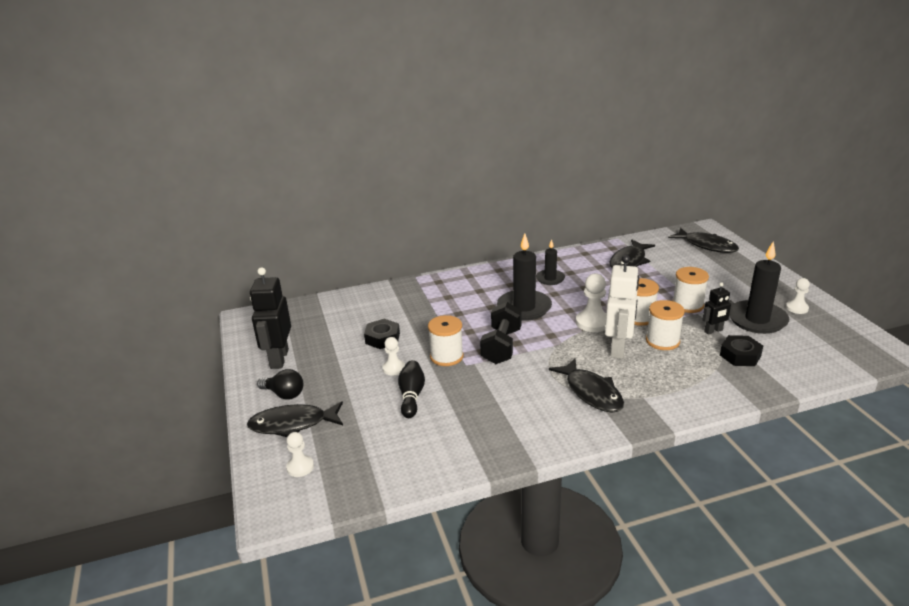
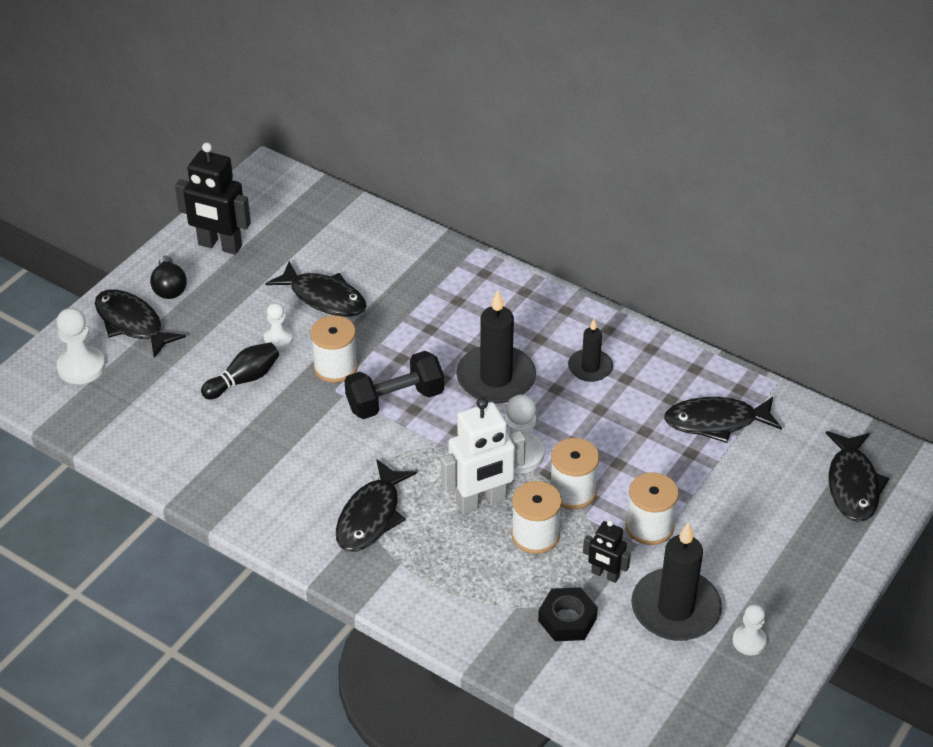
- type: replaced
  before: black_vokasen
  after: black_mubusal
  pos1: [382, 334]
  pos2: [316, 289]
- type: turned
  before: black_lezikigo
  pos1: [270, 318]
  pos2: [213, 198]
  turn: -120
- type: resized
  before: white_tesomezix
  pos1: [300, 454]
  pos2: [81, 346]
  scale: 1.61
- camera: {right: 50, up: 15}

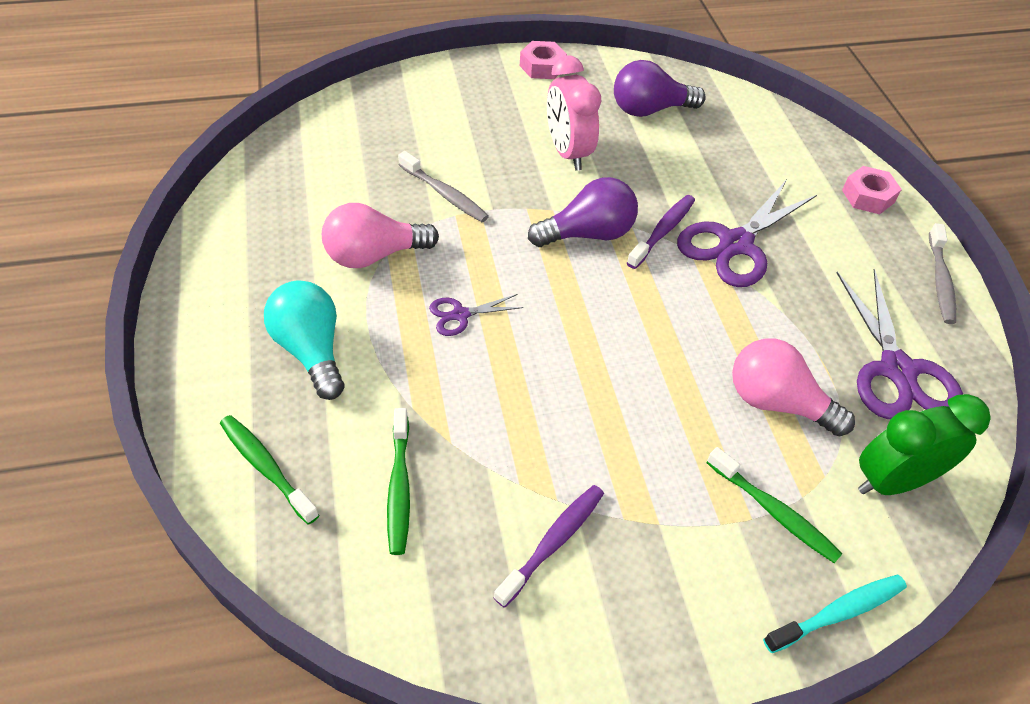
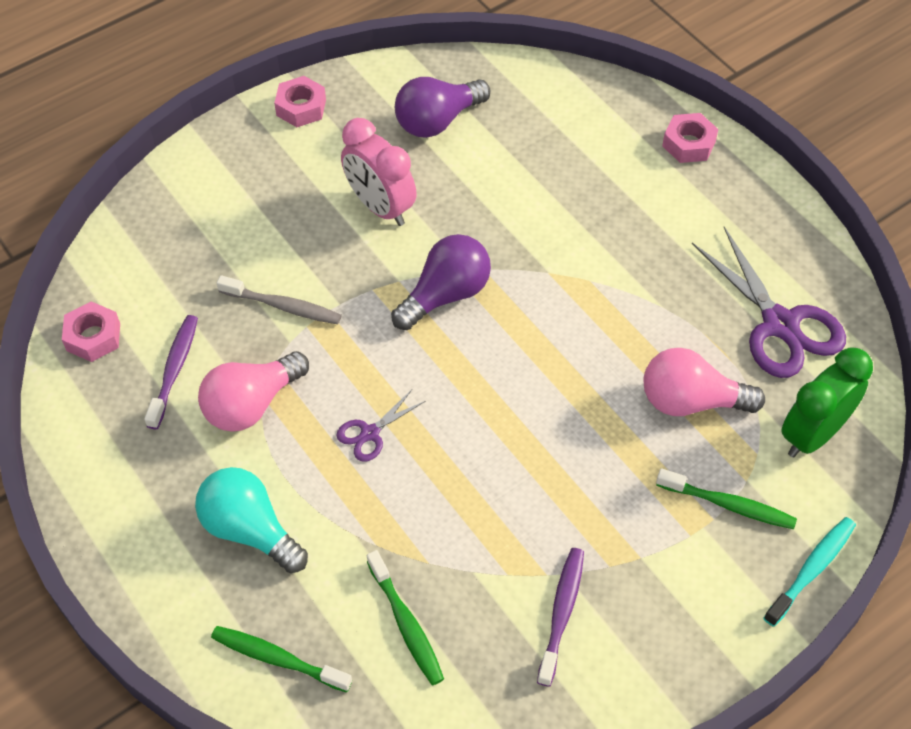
- type: removed
  before: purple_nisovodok
  pos1: [747, 233]
- type: removed
  before: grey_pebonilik
  pos1: [942, 273]
- type: added
  after: pink_vokasen
  pos2: [91, 332]
- type: moved
  before: purple_pebonilik
  pos1: [661, 232]
  pos2: [171, 372]
- camera: {right: -20, up: 5}

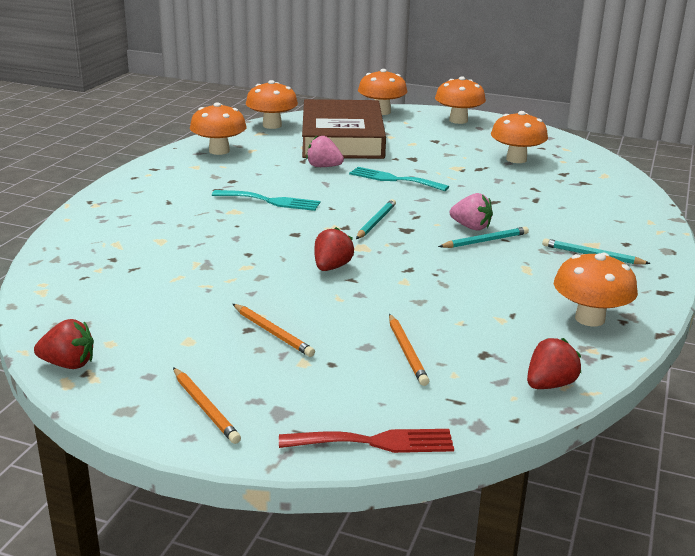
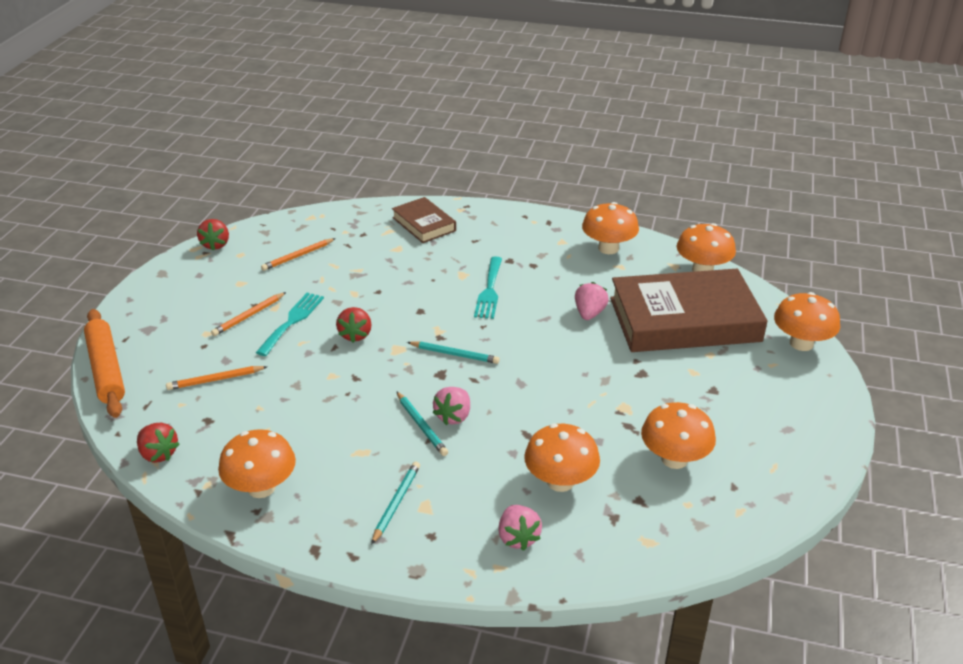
- type: added
  after: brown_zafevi
  pos2: [424, 220]
- type: added
  after: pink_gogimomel
  pos2: [520, 528]
- type: moved
  before: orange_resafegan
  pos1: [207, 405]
  pos2: [298, 254]
- type: moved
  before: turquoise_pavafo
  pos1: [399, 179]
  pos2: [290, 324]
- type: moved
  before: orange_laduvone
  pos1: [460, 100]
  pos2: [562, 458]
- type: replaced
  before: red_pavafo
  after: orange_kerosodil
  pos1: [366, 441]
  pos2: [104, 363]
- type: turned
  before: red_gogimomel
  pos1: [334, 249]
  pos2: [354, 325]
  turn: 75
- camera: {right: 85, up: 10}

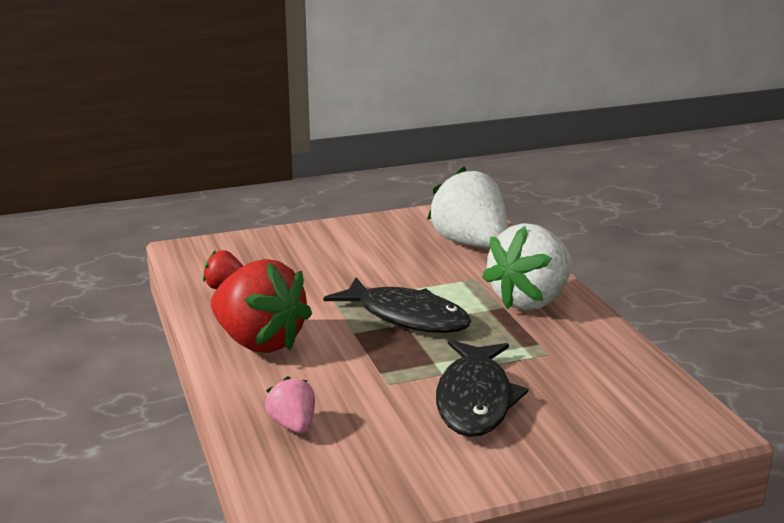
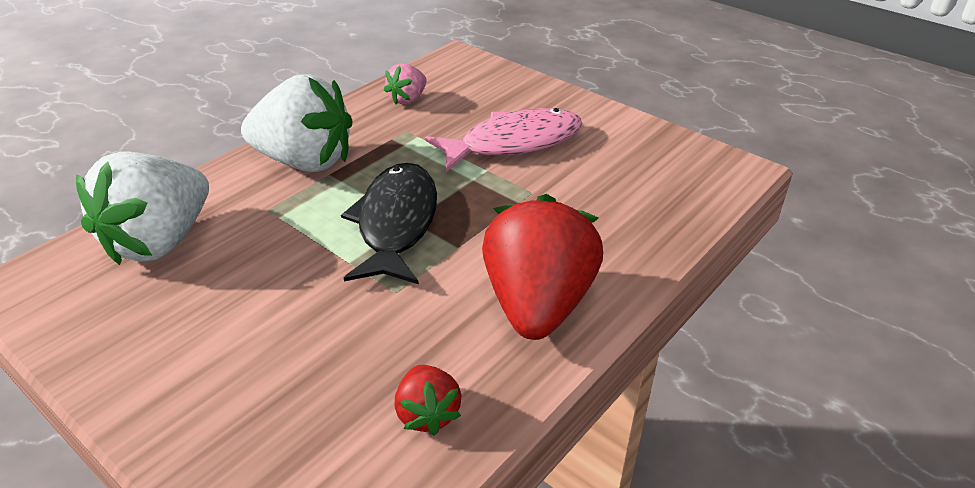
- type: moved
  before: pink_gogimomel
  pos1: [290, 404]
  pos2: [405, 84]
- type: recoloured
  before: black_mubusal
  after: pink_mubusal
  pos1: [482, 388]
  pos2: [504, 140]
- camera: {right: -120, up: 15}

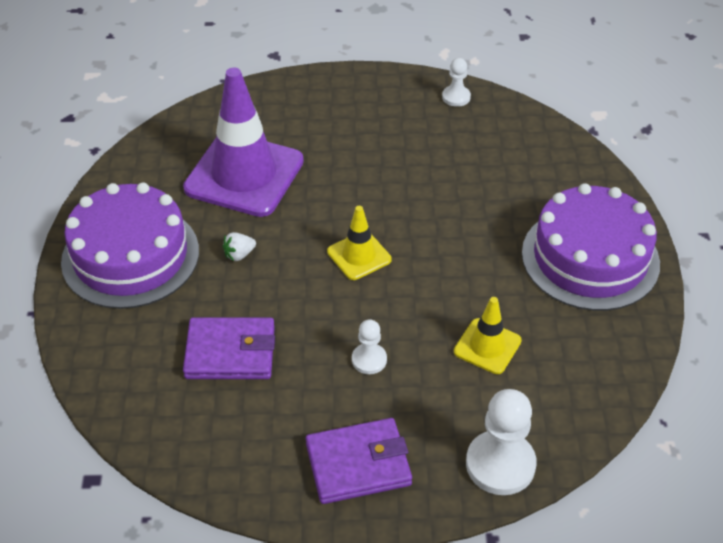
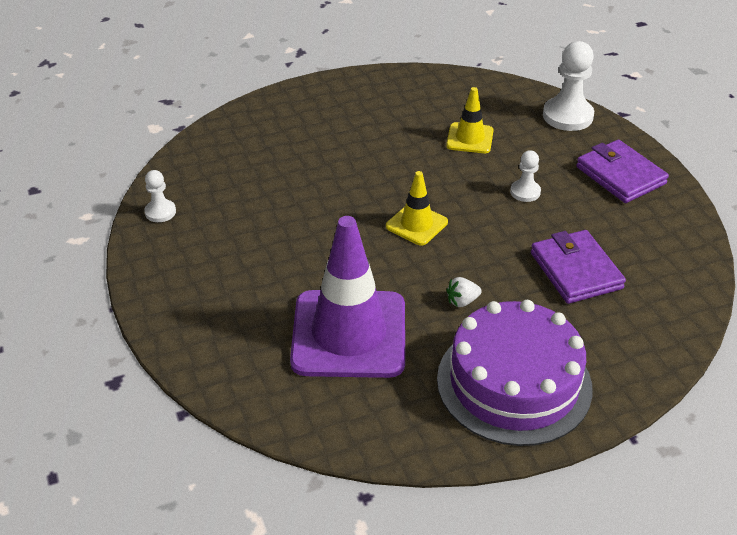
- type: removed
  before: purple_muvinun
  pos1: [591, 247]
- type: turned
  before: white_gogimomel
  pos1: [239, 246]
  pos2: [464, 292]
  turn: 120
- camera: {right: -110, up: -5}

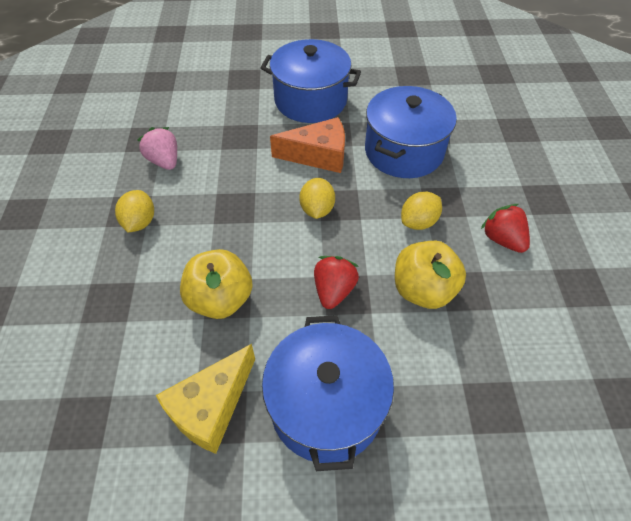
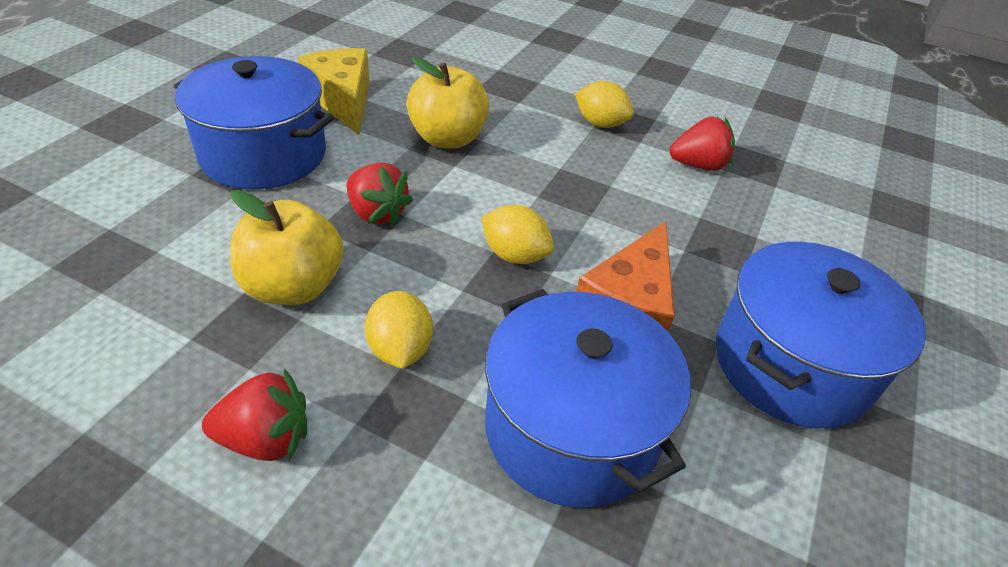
- type: recoloured
  before: pink_gogimomel
  after: red_gogimomel
  pos1: [157, 148]
  pos2: [702, 144]
- camera: {right: 115, up: -10}

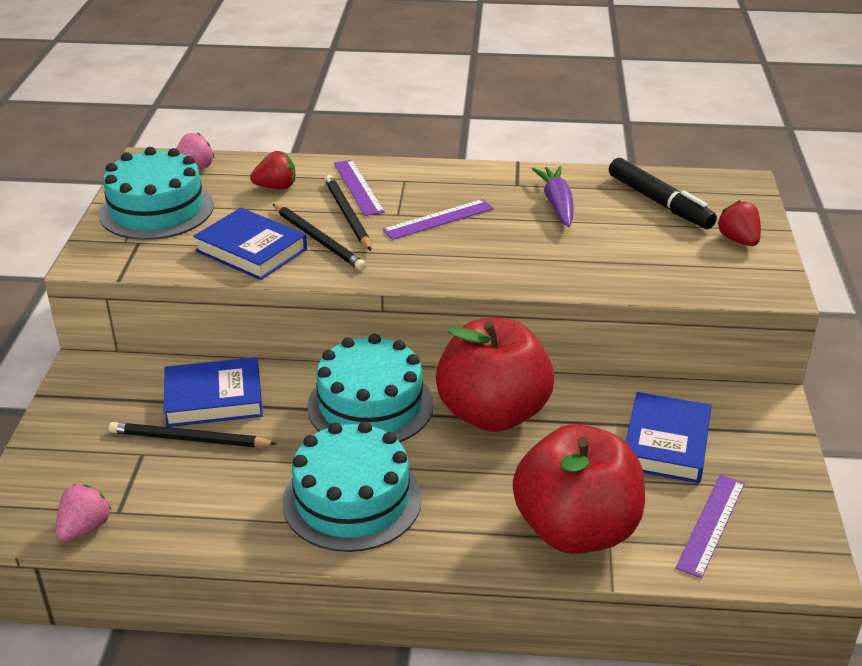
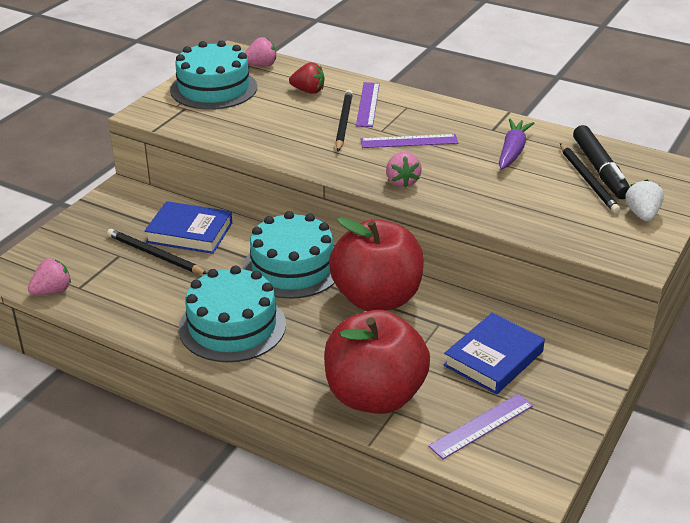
- type: removed
  before: blue_zafevi
  pos1: [250, 244]
- type: added
  after: pink_gogimomel
  pos2: [404, 170]
- type: moved
  before: black_resafegan
  pos1: [319, 237]
  pos2: [590, 178]
- type: recoloured
  before: red_gogimomel
  after: white_gogimomel
  pos1: [739, 223]
  pos2: [644, 200]
- camera: {right: 25, up: 0}

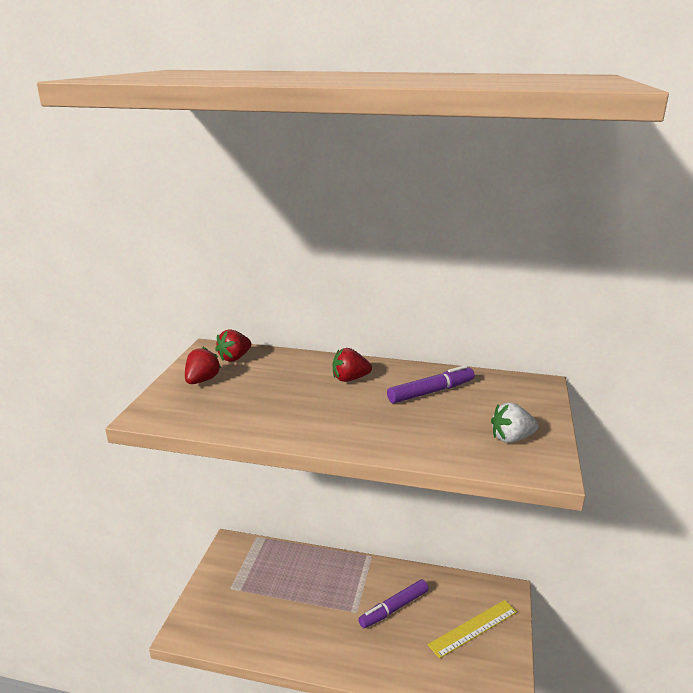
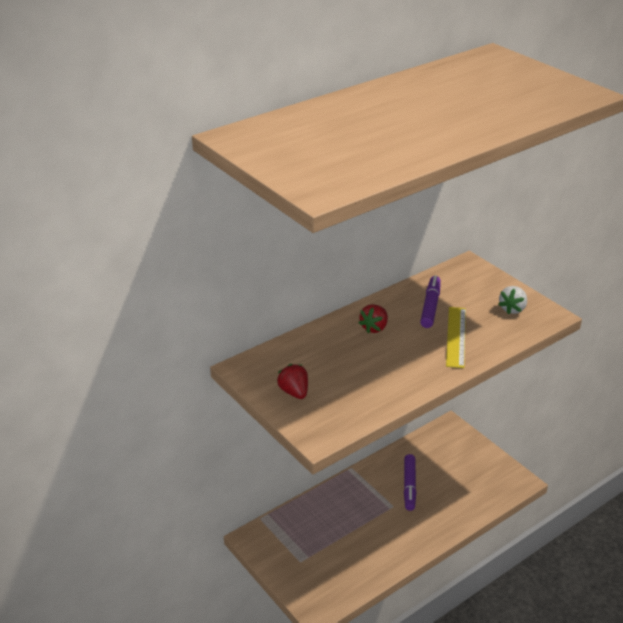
- type: removed
  before: red_gogimomel
  pos1: [233, 345]
- type: moved
  before: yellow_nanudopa
  pos1: [472, 629]
  pos2: [456, 337]
- camera: {right: -50, up: 10}

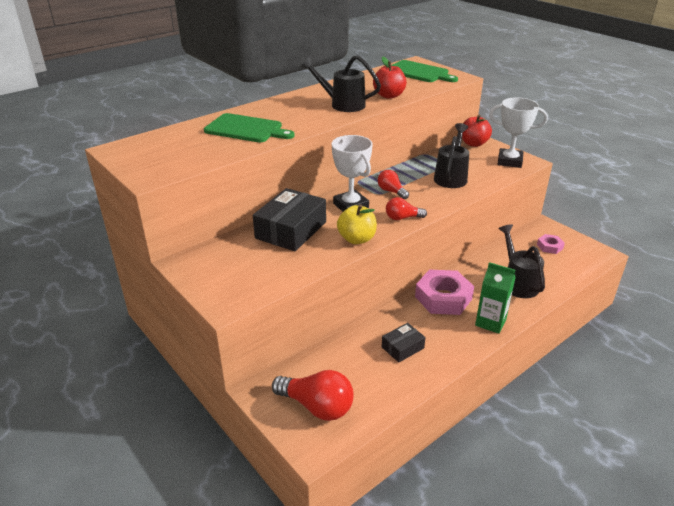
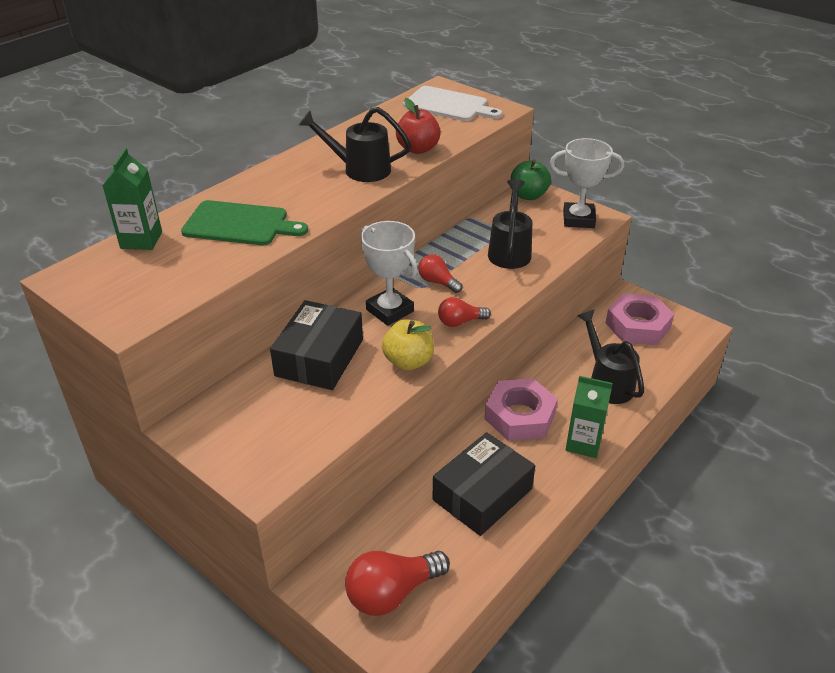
- type: added
  after: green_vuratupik
  pos2: [132, 199]
- type: recoloured
  before: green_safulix
  after: white_safulix
  pos1: [424, 71]
  pos2: [452, 103]
- type: recoloured
  before: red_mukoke
  after: green_mukoke
  pos1: [477, 131]
  pos2: [531, 179]
- type: turned
  before: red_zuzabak
  pos1: [313, 395]
  pos2: [397, 583]
  turn: 135
- type: resized
  before: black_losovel
  pos1: [403, 342]
  pos2: [483, 484]
  scale: 1.88
- type: resized
  before: pink_vokasen
  pos1: [551, 244]
  pos2: [640, 319]
  scale: 2.0
- camera: {right: -10, up: 5}

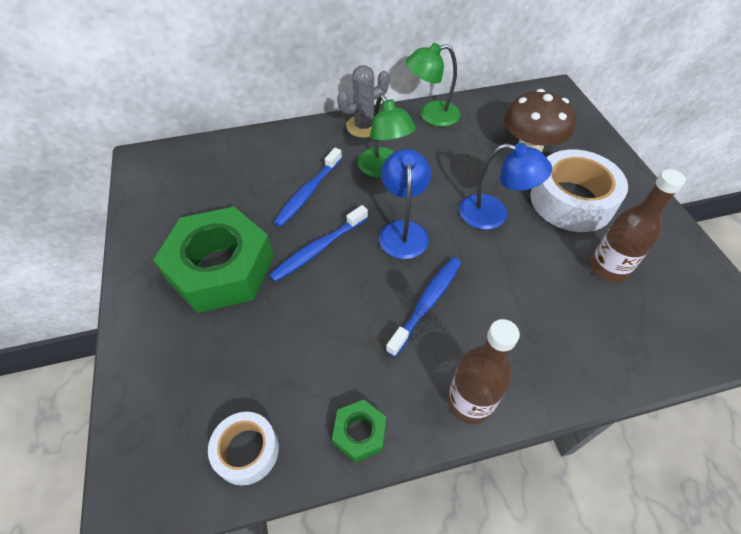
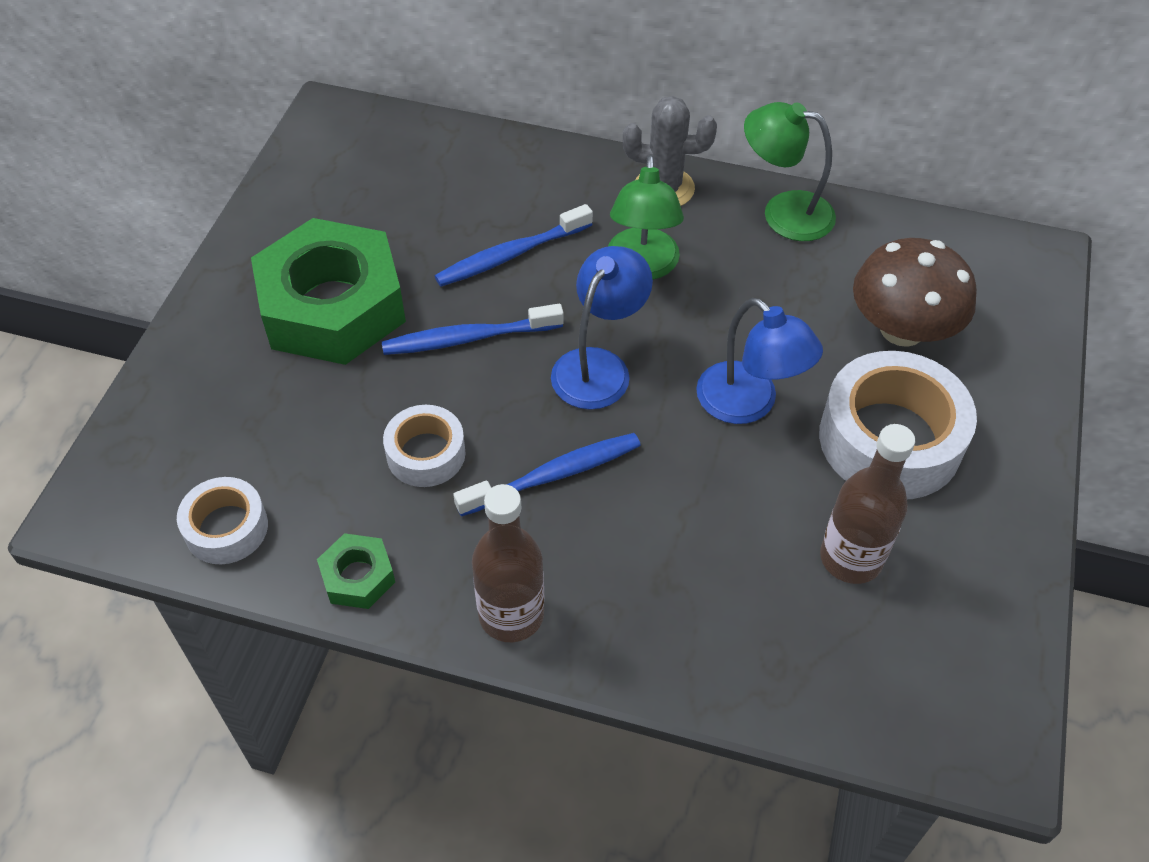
- type: added
  after: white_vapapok
  pos2: [424, 446]
- camera: {right: 30, up: 0}

